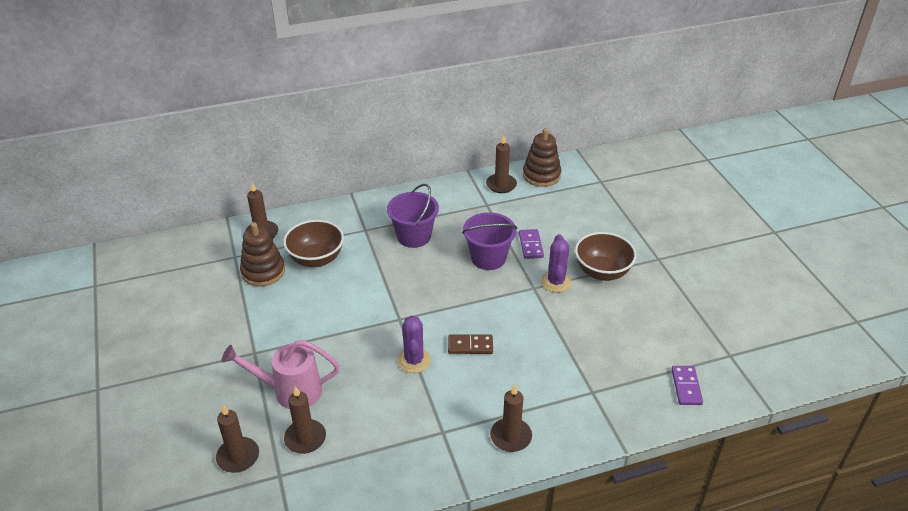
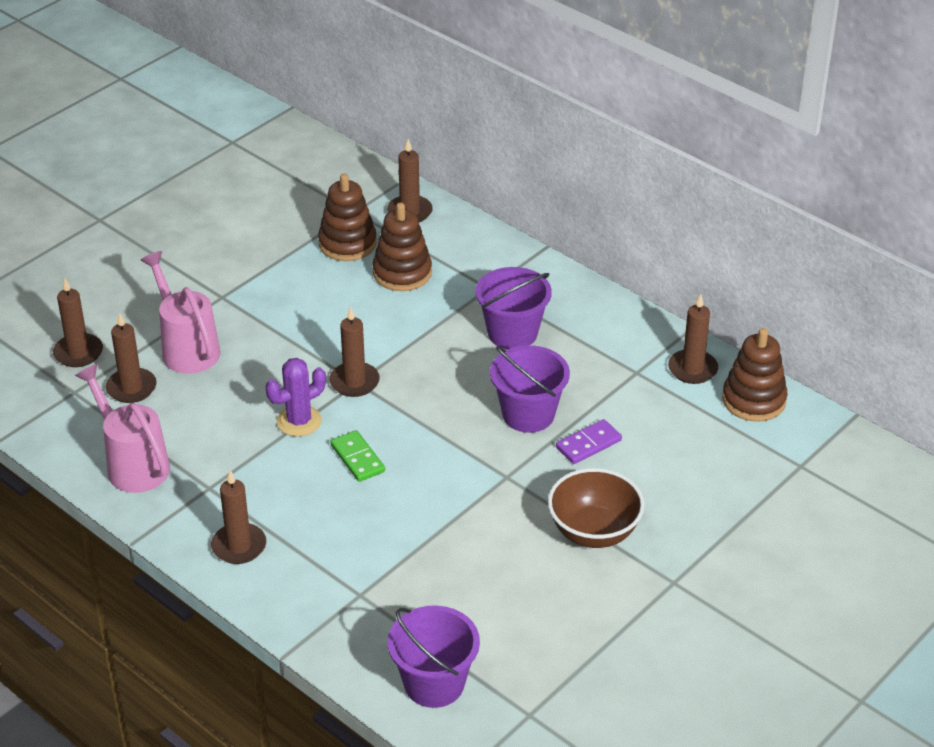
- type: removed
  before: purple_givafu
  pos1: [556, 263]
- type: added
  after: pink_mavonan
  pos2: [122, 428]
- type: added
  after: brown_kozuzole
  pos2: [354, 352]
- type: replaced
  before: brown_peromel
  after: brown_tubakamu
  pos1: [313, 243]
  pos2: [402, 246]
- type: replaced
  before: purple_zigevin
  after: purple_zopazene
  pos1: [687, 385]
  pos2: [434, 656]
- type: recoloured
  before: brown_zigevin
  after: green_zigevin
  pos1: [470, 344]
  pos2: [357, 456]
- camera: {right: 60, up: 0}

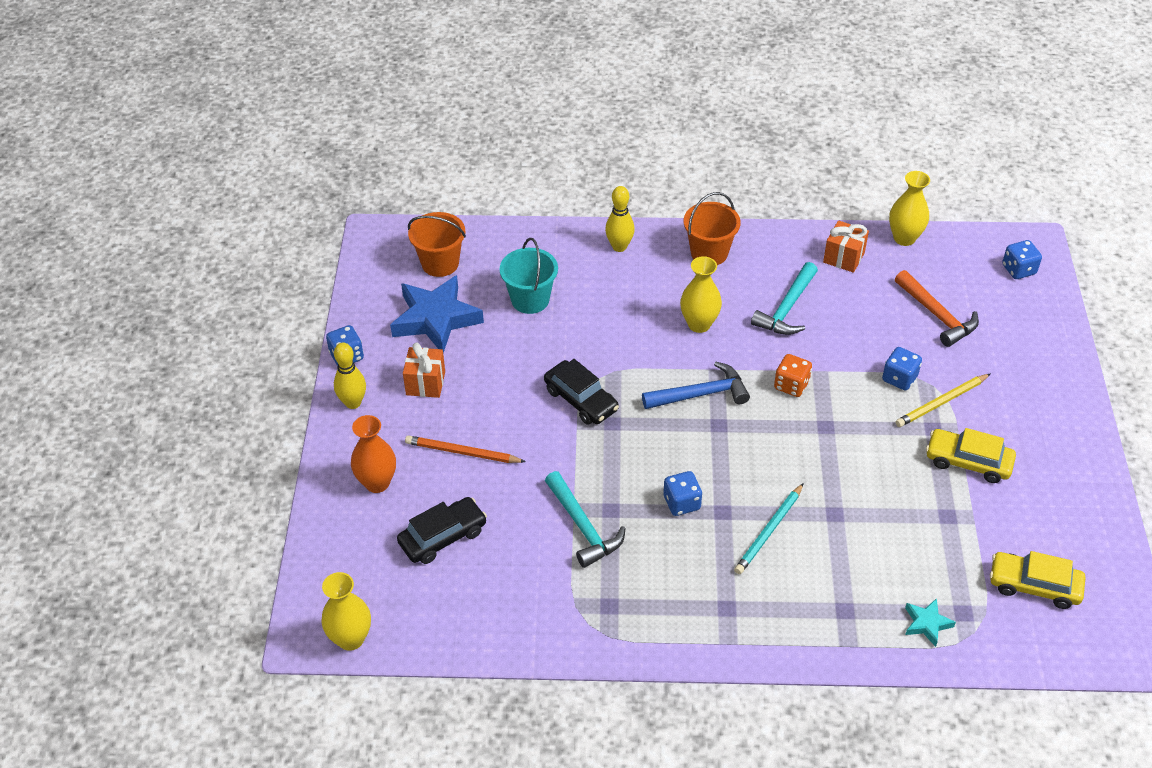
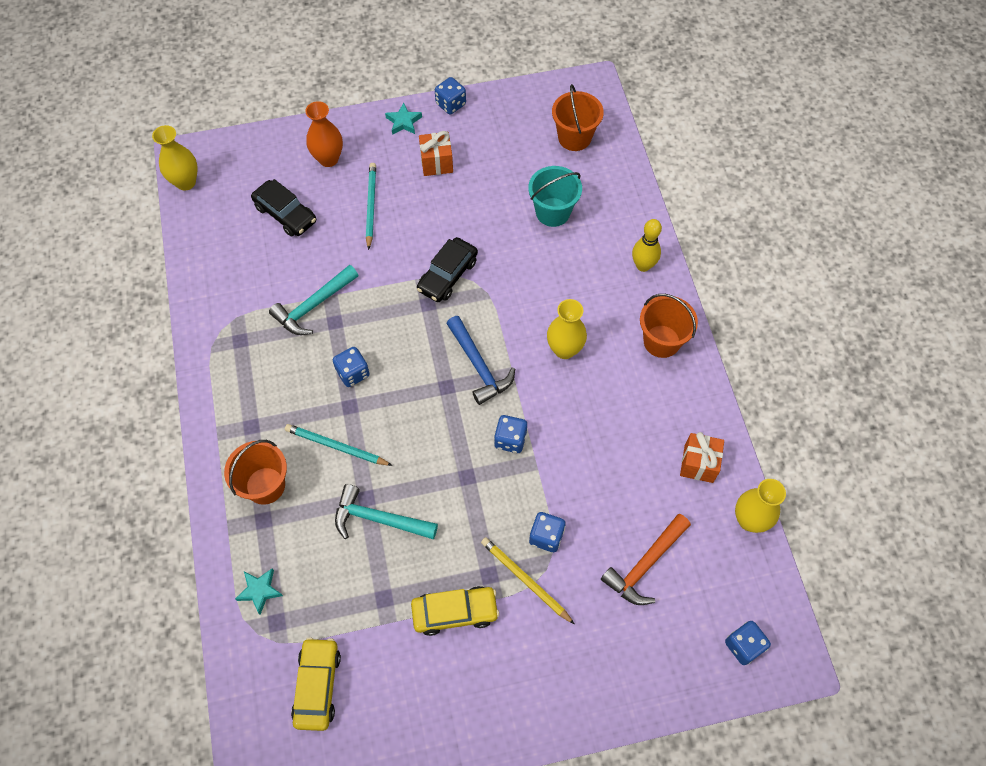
- type: removed
  before: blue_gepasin
  pos1: [437, 314]
- type: added
  after: orange_zopazene
  pos2: [255, 472]
- type: moved
  before: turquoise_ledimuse
  pos1: [784, 298]
  pos2: [386, 511]
- type: replaced
  before: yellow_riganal
  after: turquoise_gepasin
  pos1: [350, 376]
  pos2: [403, 119]
- type: recoloured
  before: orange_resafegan
  after: turquoise_resafegan
  pos1: [465, 449]
  pos2: [371, 206]
- type: recoloured
  before: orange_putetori
  after: blue_putetori
  pos1: [793, 375]
  pos2: [510, 434]
- type: turned
  before: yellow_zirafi
  pos1: [971, 455]
  pos2: [455, 611]
  turn: 75
- camera: {right: 75, up: 15}

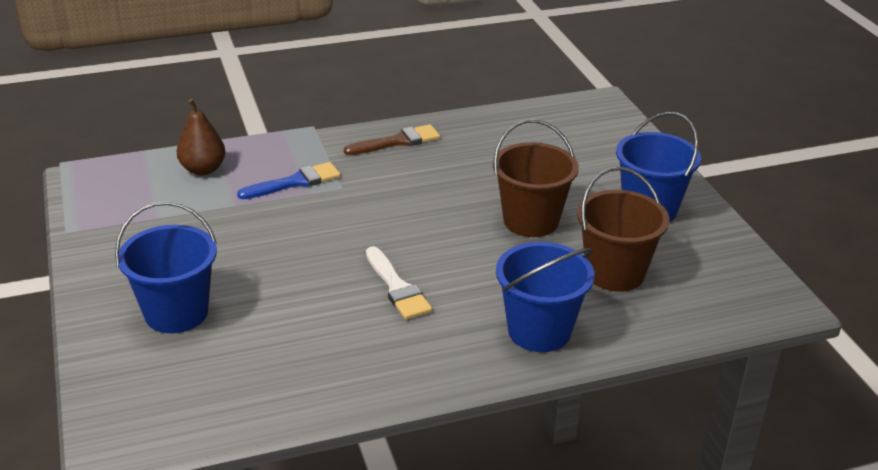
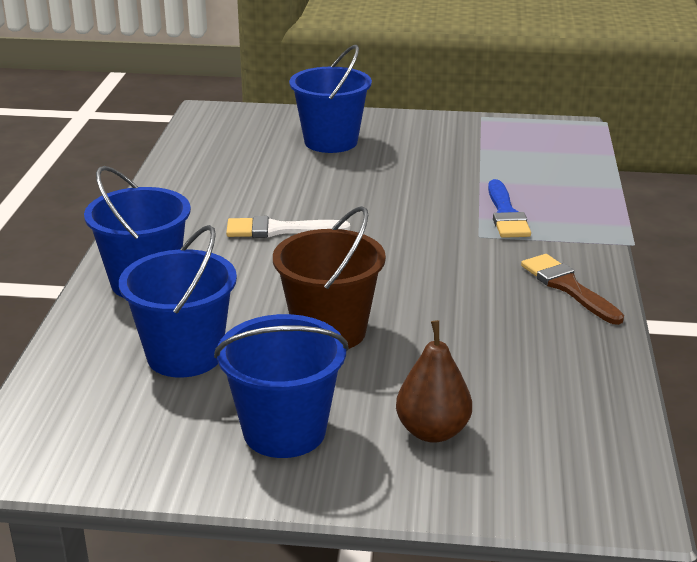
- type: moved
  before: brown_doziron
  pos1: [201, 136]
  pos2: [434, 381]
- type: recoloured
  before: brown_zopazene
  after: blue_zopazene
  pos1: [623, 229]
  pos2: [178, 301]
- type: turned
  before: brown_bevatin
  pos1: [392, 139]
  pos2: [572, 289]
  turn: 150
- camera: {right: 115, up: -5}

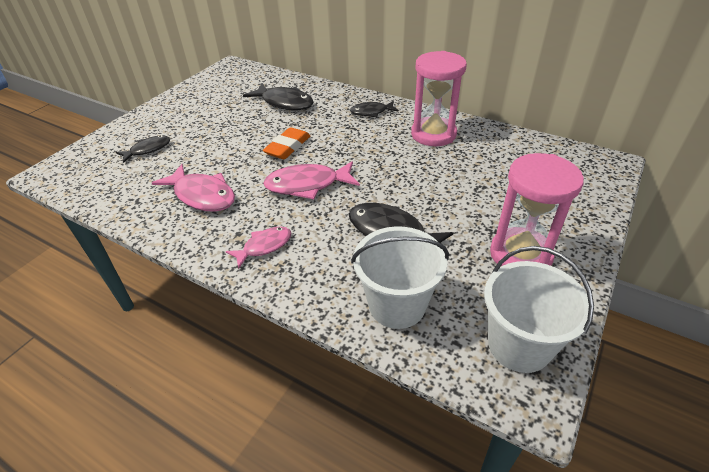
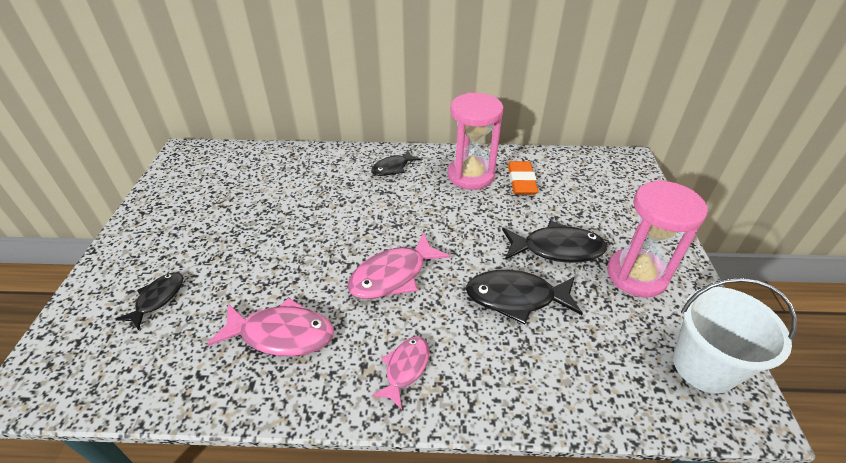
- type: removed
  before: white_zopazene
  pos1: [400, 277]
- type: moved
  before: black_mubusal
  pos1: [278, 97]
  pos2: [554, 242]
- type: moved
  before: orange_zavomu
  pos1: [286, 143]
  pos2: [523, 178]
- camera: {right: -30, up: 0}

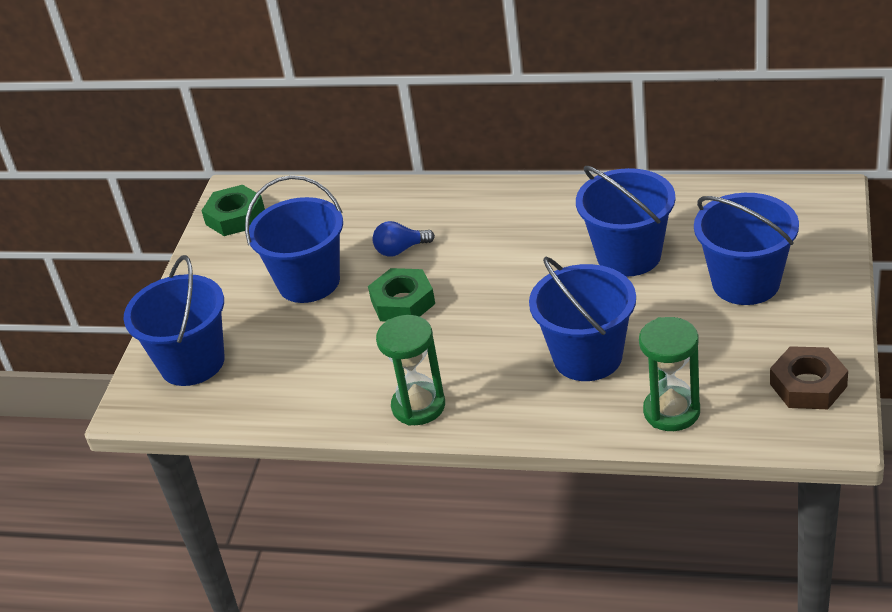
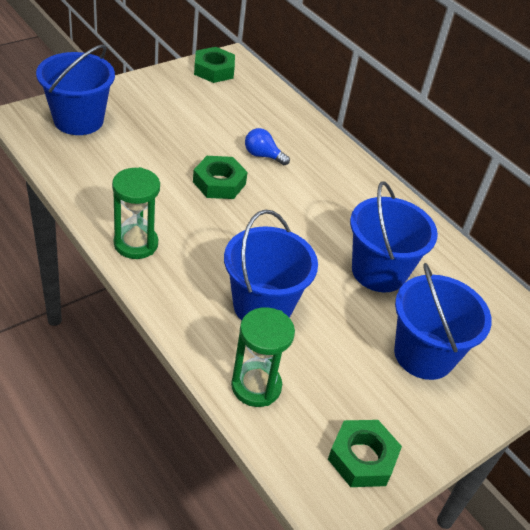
- type: removed
  before: blue_zopazene
  pos1: [294, 239]
- type: recoloured
  before: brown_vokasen
  after: green_vokasen
  pos1: [809, 377]
  pos2: [365, 453]
- camera: {right: 30, up: 5}

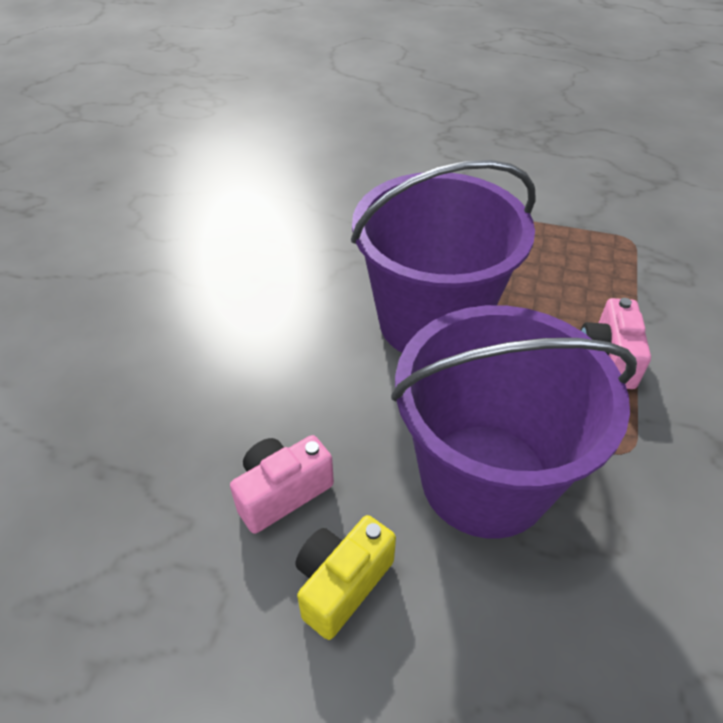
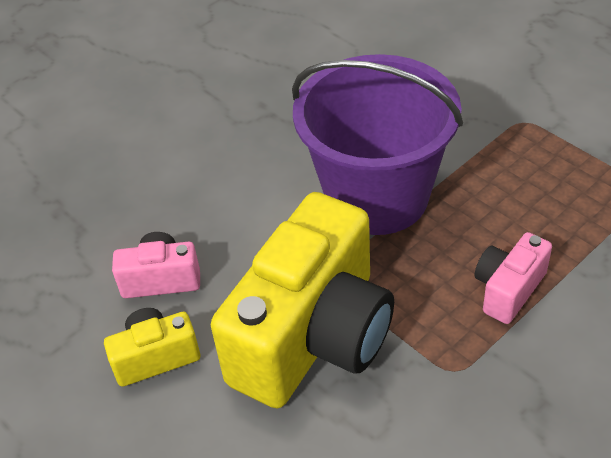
- type: replaced
  before: purple_zopazene
  after: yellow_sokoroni
  pos1: [514, 422]
  pos2: [302, 300]
- camera: {right: 35, up: 0}

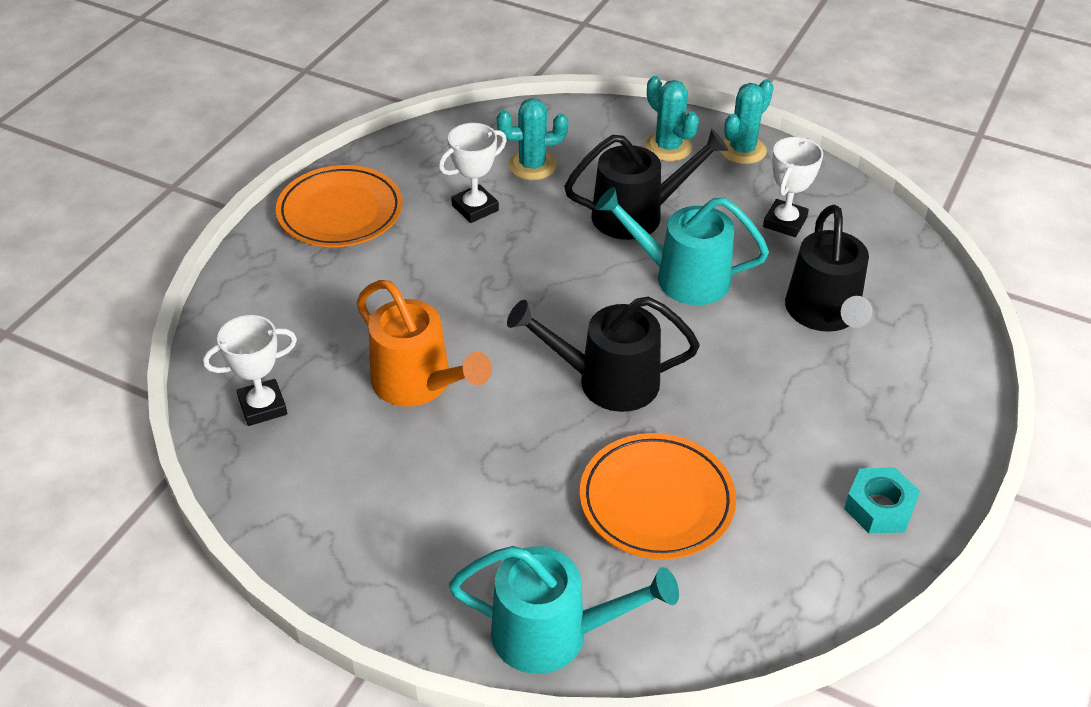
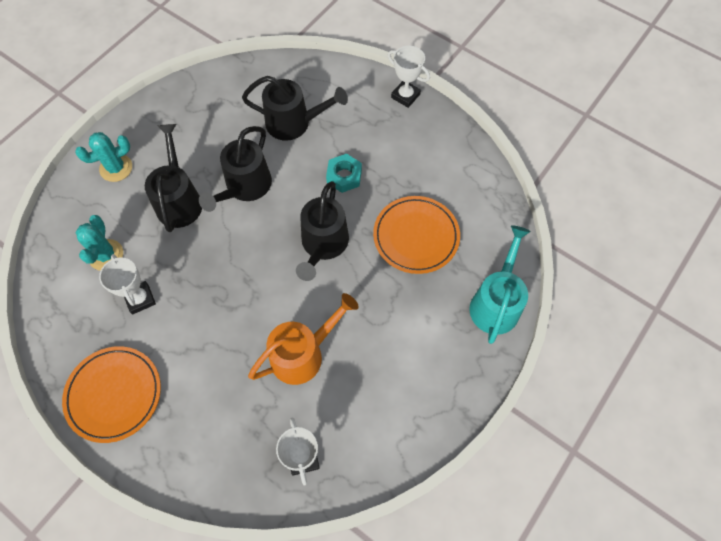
- type: removed
  before: turquoise_givafu
  pos1: [747, 121]
- type: moved
  before: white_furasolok
  pos1: [793, 187]
  pos2: [409, 77]
- type: moved
  before: turquoise_vokasen
  pos1: [882, 500]
  pos2: [344, 173]
- type: recoloured
  before: turquoise_mavonan
  after: black_mavonan
  pos1: [682, 246]
  pos2: [235, 169]
- camera: {right: -80, up: 20}

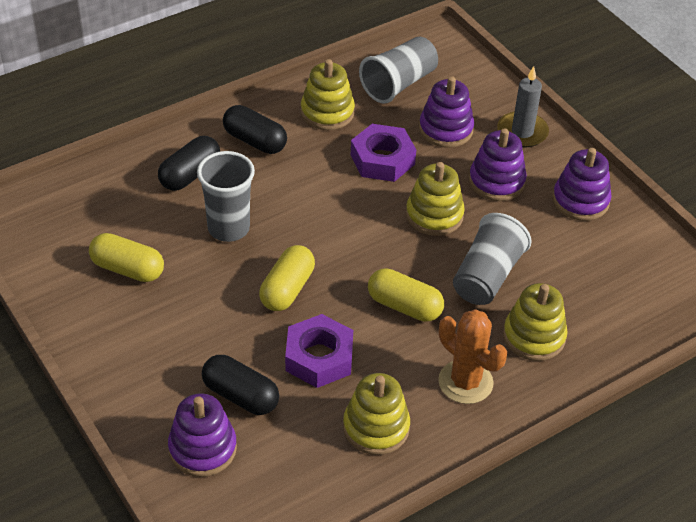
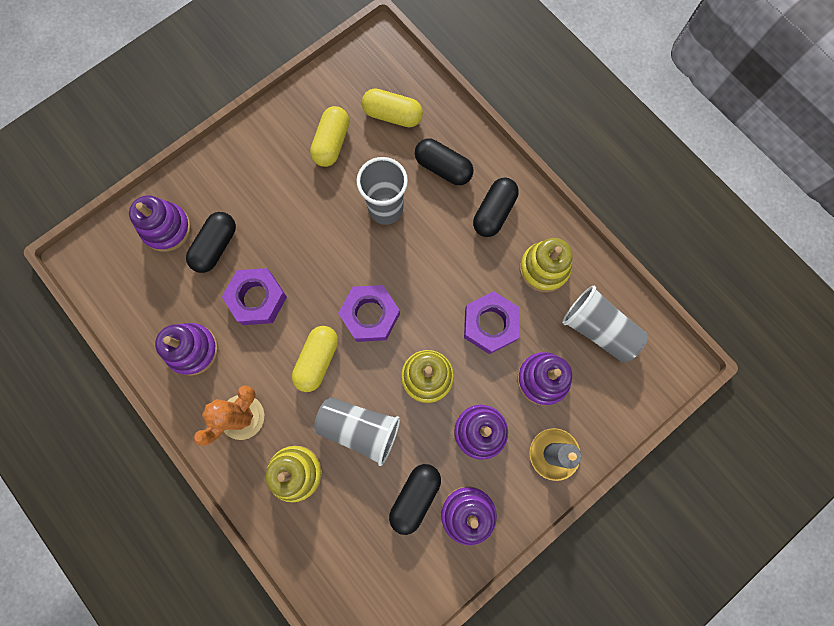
- type: added
  after: purple_vokasen
  pos2: [369, 313]
- type: added
  after: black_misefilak
  pos2: [415, 499]
- type: moved
  before: yellow_misefilak
  pos1: [287, 278]
  pos2: [392, 107]
- type: recoloured
  before: yellow_tubakamu
  after: purple_tubakamu
  pos1: [376, 414]
  pos2: [186, 349]
- camera: {right: 85, up: 30}

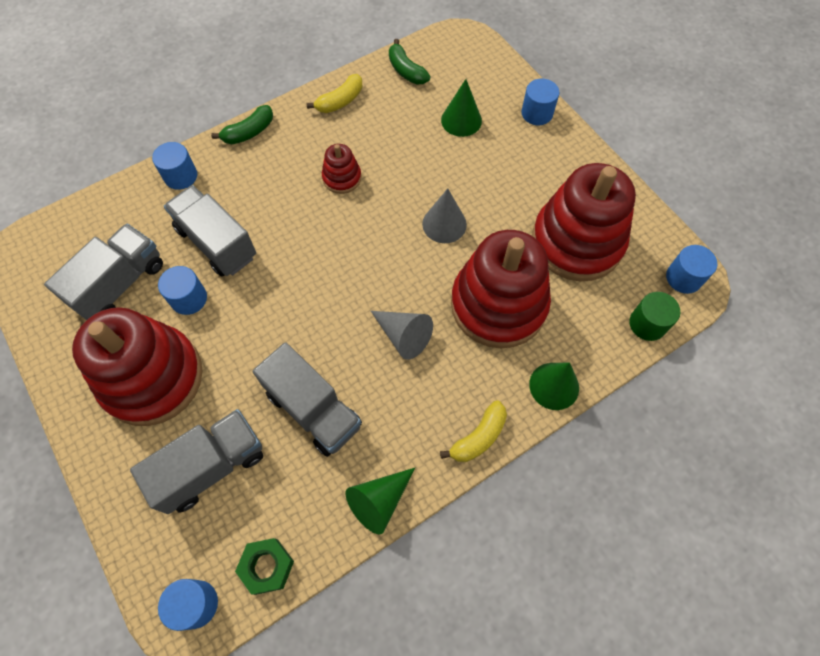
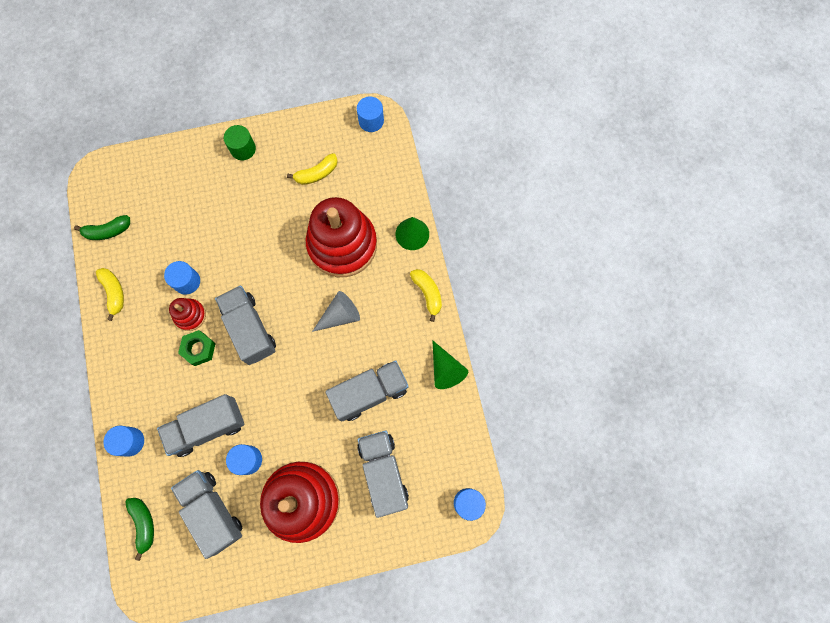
- type: removed
  before: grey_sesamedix
  pos1: [444, 215]
- type: removed
  before: green_sesamedix
  pos1: [461, 108]
- type: added
  after: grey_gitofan
  pos2: [245, 325]
- type: moved
  before: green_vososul
  pos1: [242, 124]
  pos2: [139, 529]
- type: moved
  before: green_vokasen
  pos1: [264, 566]
  pos2: [197, 348]
- type: moved
  before: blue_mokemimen
  pos1: [540, 102]
  pos2: [182, 278]
- type: moved
  before: green_mokemimen
  pos1: [654, 316]
  pos2: [240, 142]
- type: replaced
  before: red_tubakamu
  after: yellow_vososul
  pos1: [584, 222]
  pos2: [312, 169]
- camera: {right: -70, up: 10}

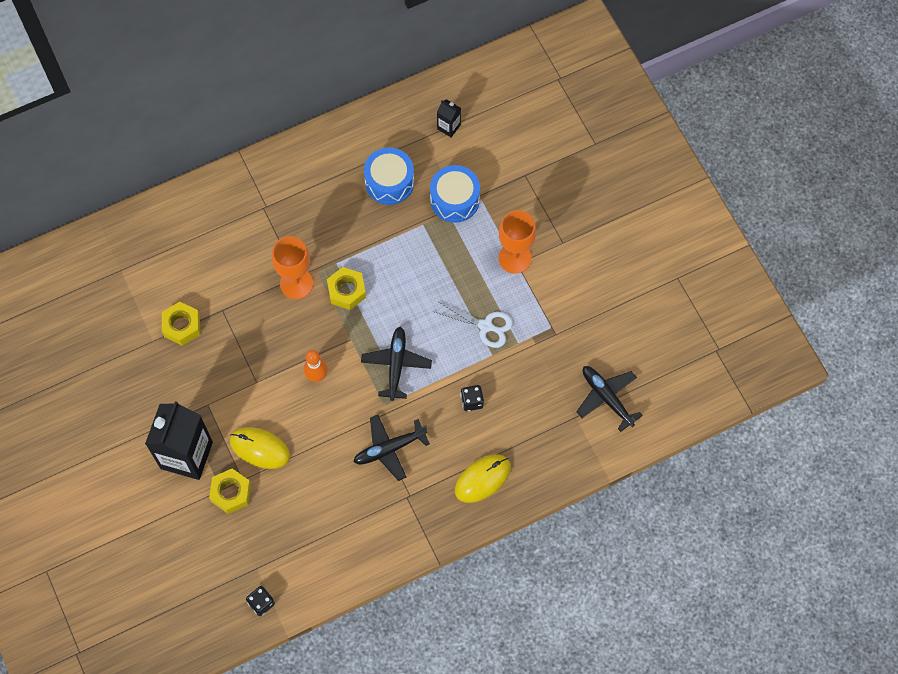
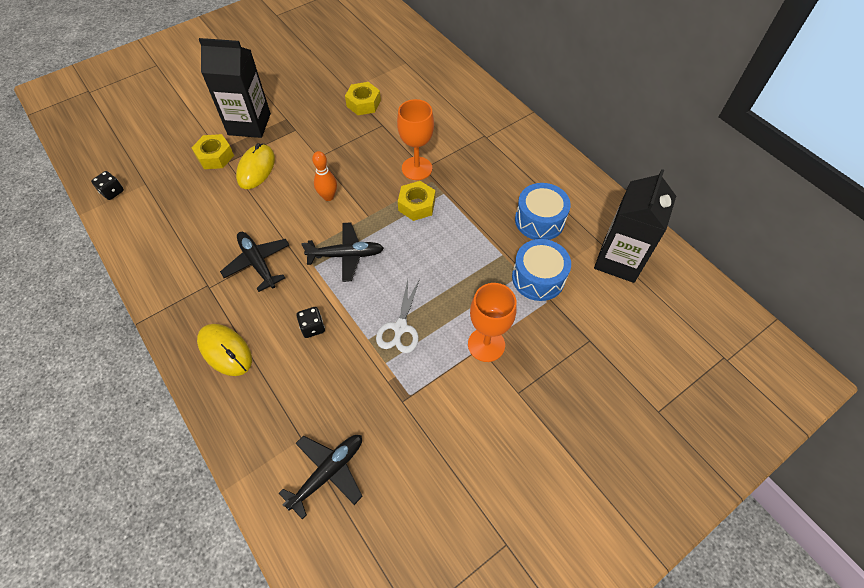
- type: resized
  before: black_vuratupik
  pos1: [449, 118]
  pos2: [635, 226]
  scale: 2.25
- camera: {right: 80, up: -10}

